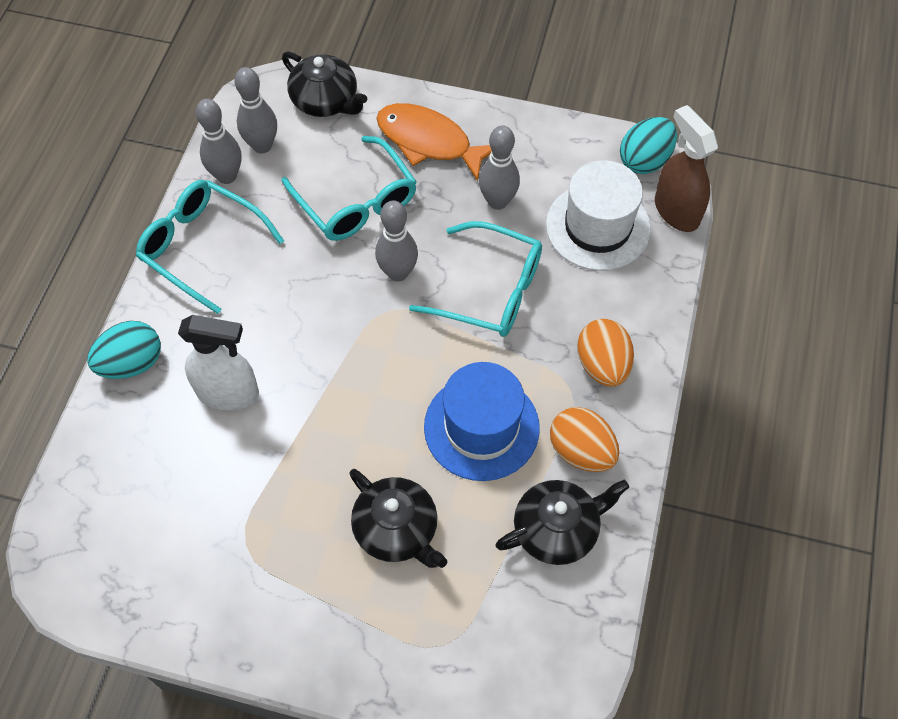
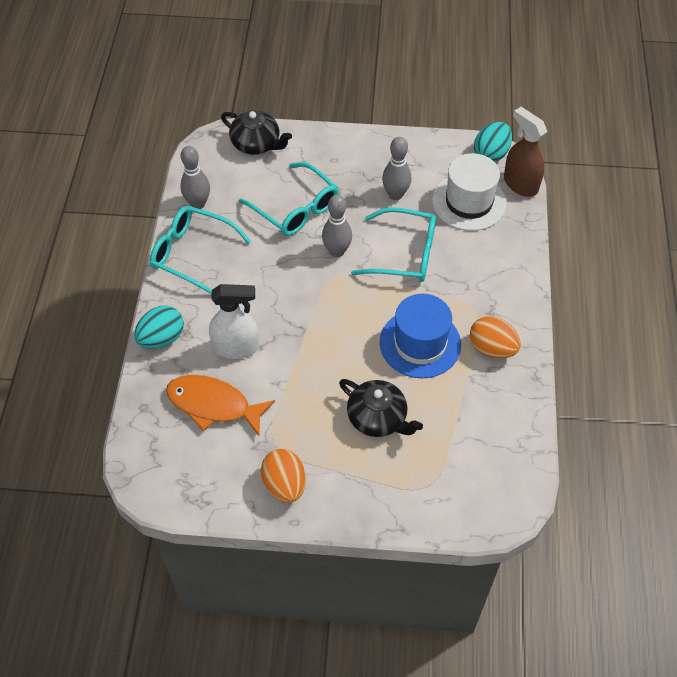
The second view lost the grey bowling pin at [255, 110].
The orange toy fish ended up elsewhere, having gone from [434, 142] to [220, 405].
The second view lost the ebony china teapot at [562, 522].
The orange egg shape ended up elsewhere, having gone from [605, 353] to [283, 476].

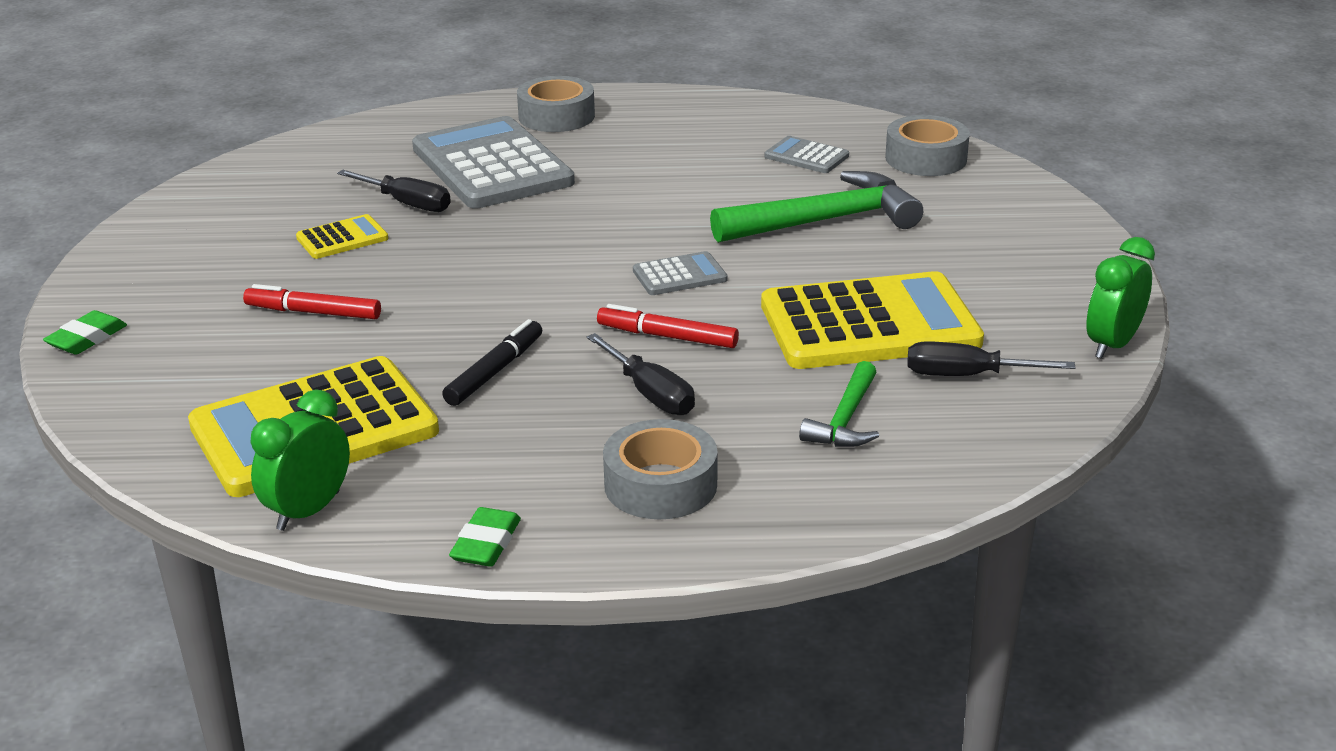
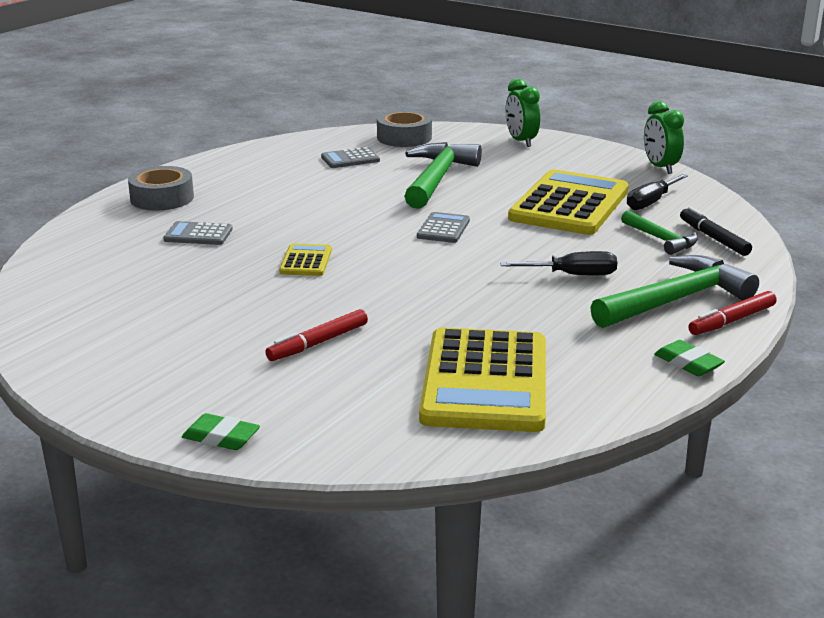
The emerald gum eraser at [85, 332] ended up facing another way, 45 degrees counterclockwise from before.
The emerald alarm clock ended up elsewhere, having gone from [300, 460] to [523, 112].
The golden calculator ended up elsewhere, having gone from [342, 236] to [305, 259].
The second view lost the ebony screwdriver at [394, 191].
The size of the grey calculator at [493, 162] changed by a factor of 0.45.
The ebony marker ended up elsewhere, having gone from [492, 362] to [716, 231].
The crimson marker ended up elsewhere, having gone from [668, 326] to [732, 313].
Where the grey tape stood at [660, 469], the emerald carpenter's hammer came to stand at [674, 291].

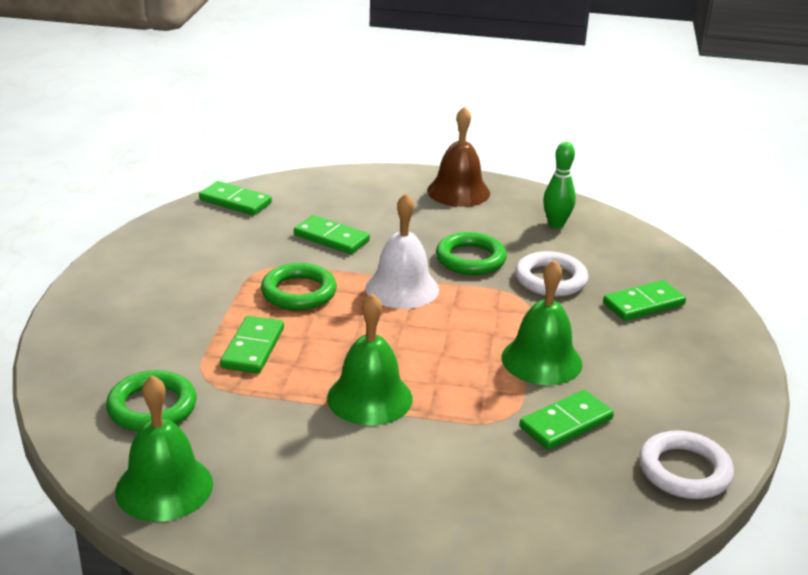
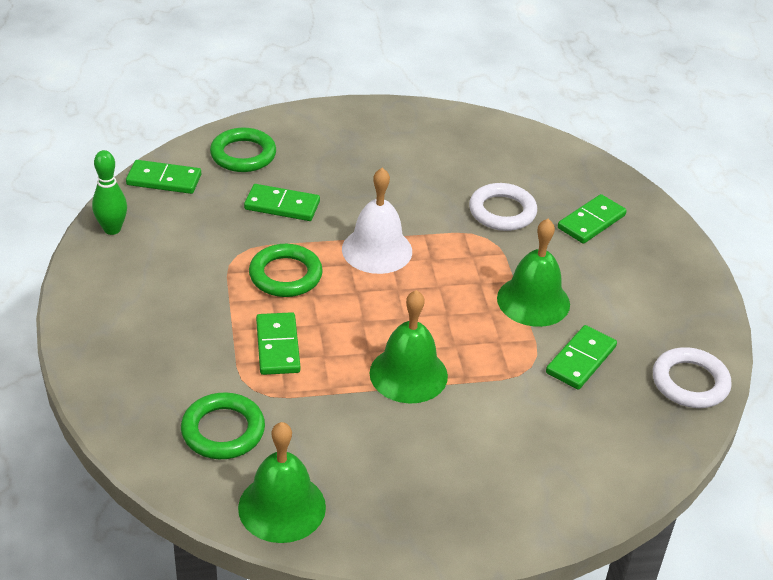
The second view lost the russet school bell at [458, 156].
The emerald hoop ended up elsewhere, having gone from [471, 253] to [243, 150].
The emerald bowling pin ended up elsewhere, having gone from [559, 185] to [109, 192].

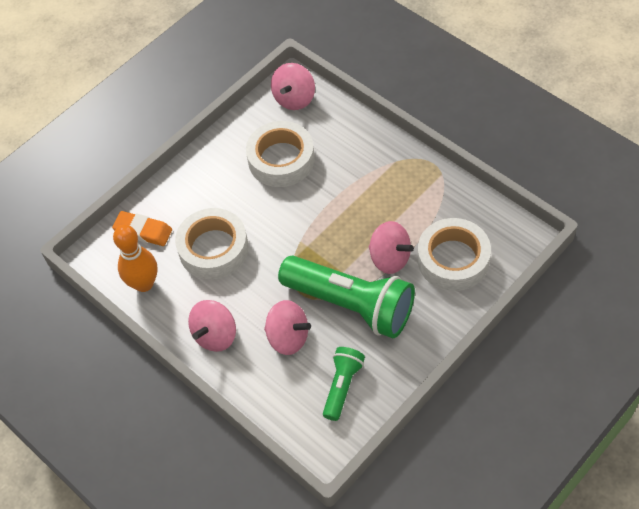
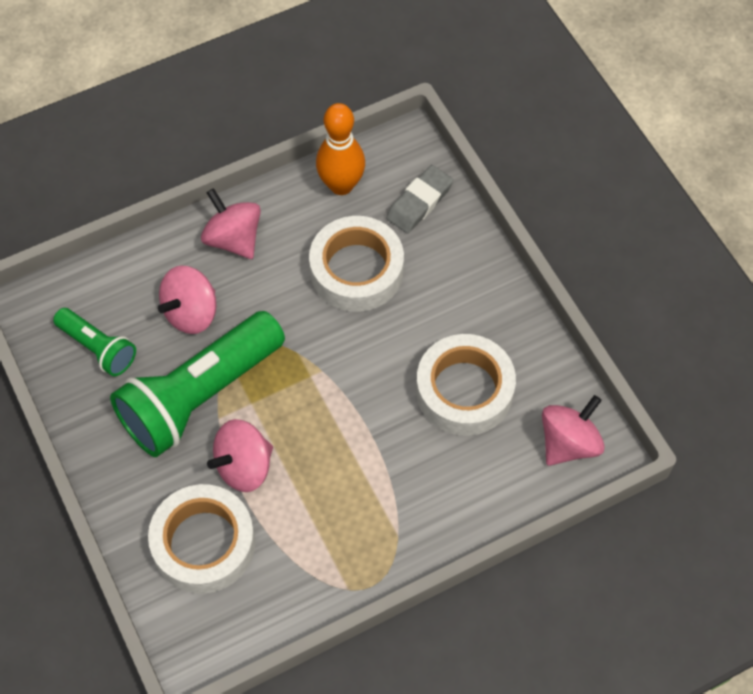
What was the orange gum eraser at [142, 228] turned into the grey gum eraser at [419, 199].
The rosy whirligig at [293, 86] ended up facing another way, 90 degrees clockwise from before.

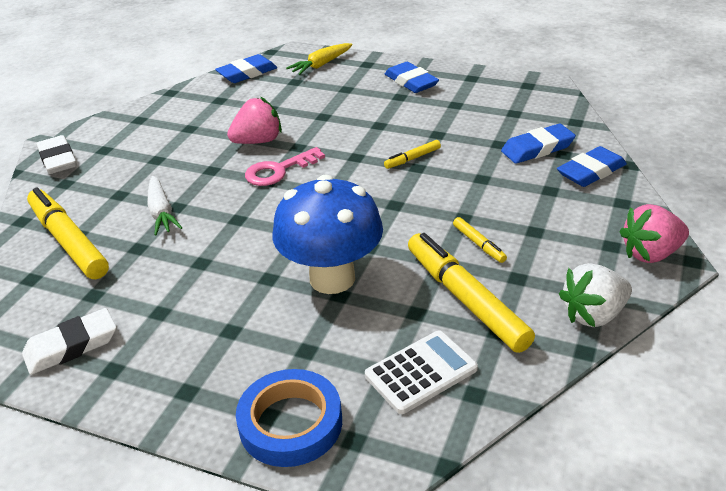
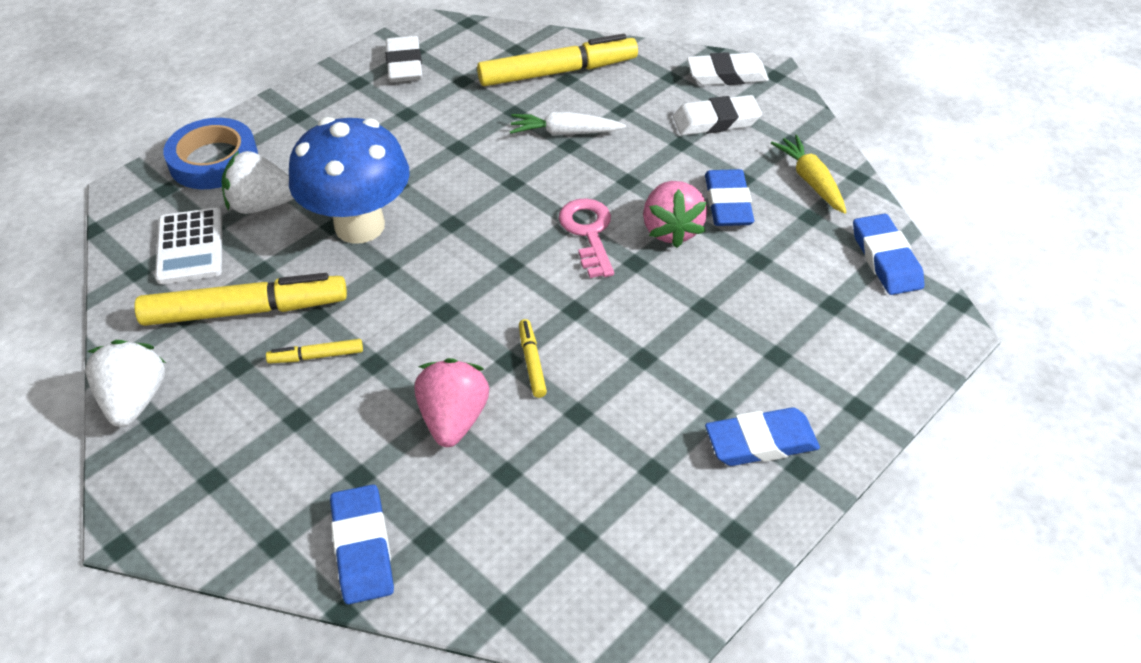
The golden toy carrot ended up elsewhere, having gone from [319, 59] to [808, 174].
The royal blue gum eraser ended up elsewhere, having gone from [538, 144] to [729, 197].
The rosy toy strawberry ended up elsewhere, having gone from [654, 233] to [452, 402].
The second view gained the pure white toy strawberry at [258, 182].
The second view gained the pure white gum eraser at [717, 115].

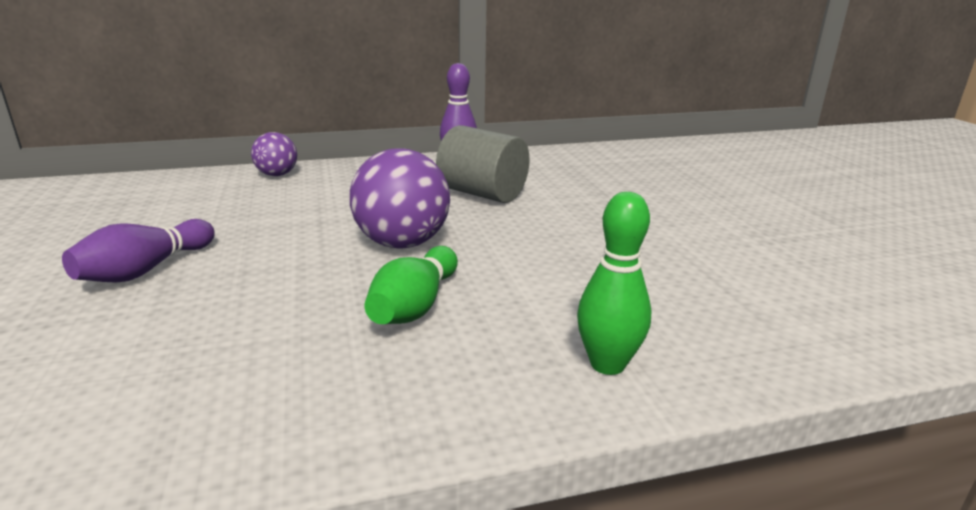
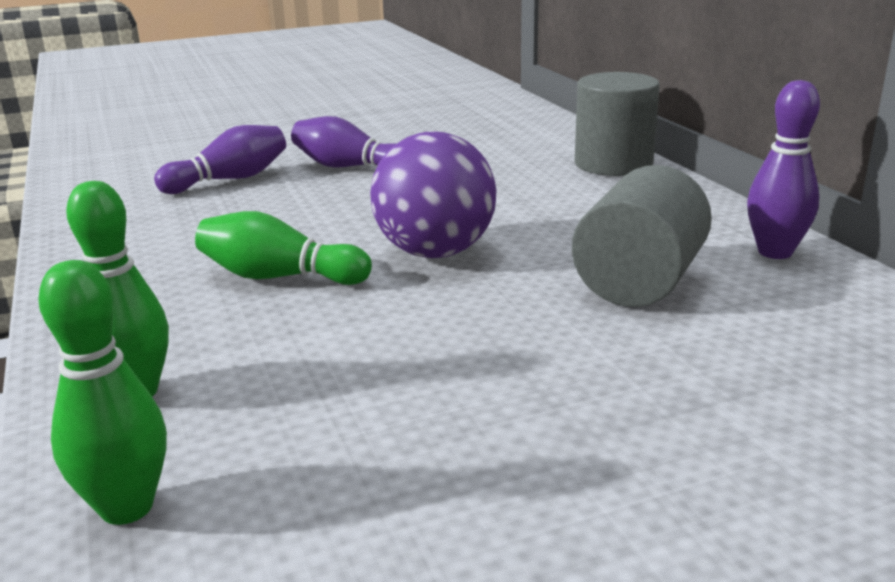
Where the purple play ball stood at [274, 154], the grey cylinder shape came to stand at [617, 124].
The second view gained the emerald bowling pin at [102, 392].
The second view gained the purple bowling pin at [220, 159].

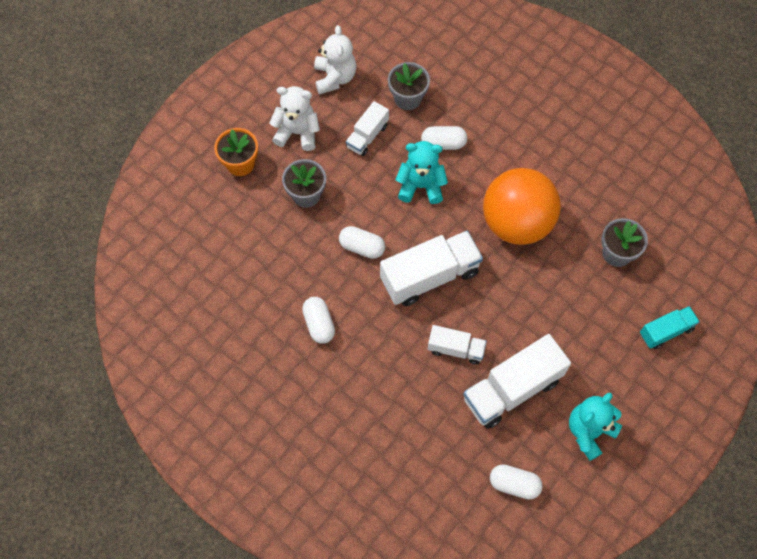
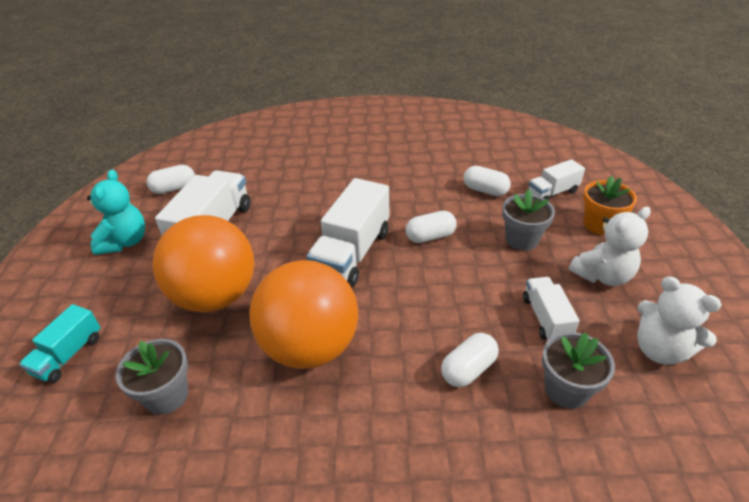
The pure white pill ended up elsewhere, having gone from [318, 320] to [487, 181].
The second view lost the teal stuffed bear at [422, 172].
The pure white lorry ended up elsewhere, having gone from [457, 345] to [557, 179].
The second view gained the orange play ball at [203, 263].

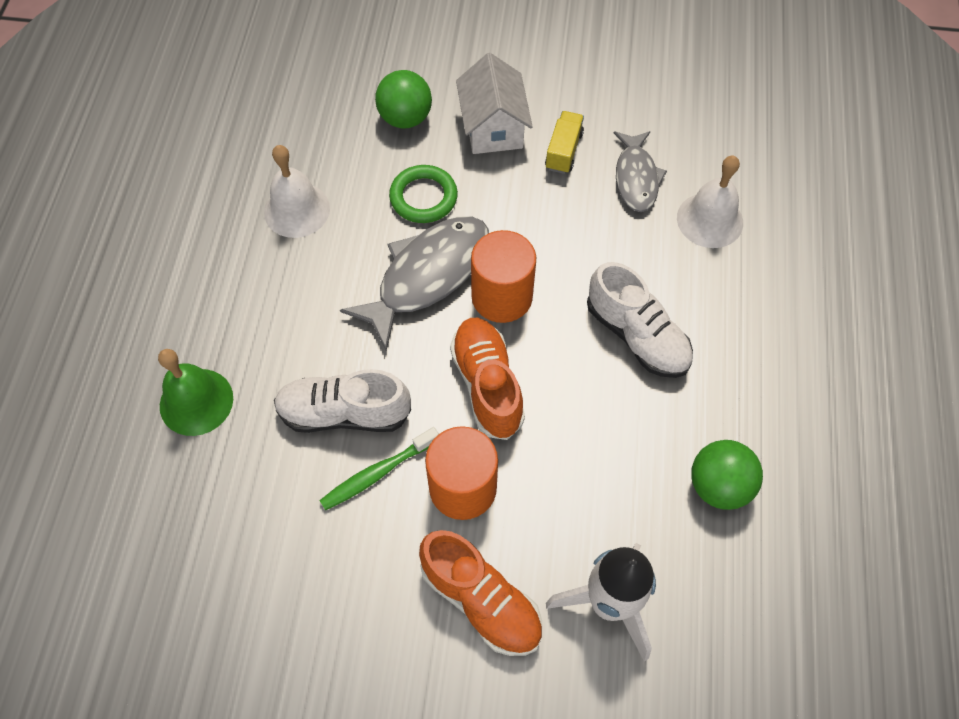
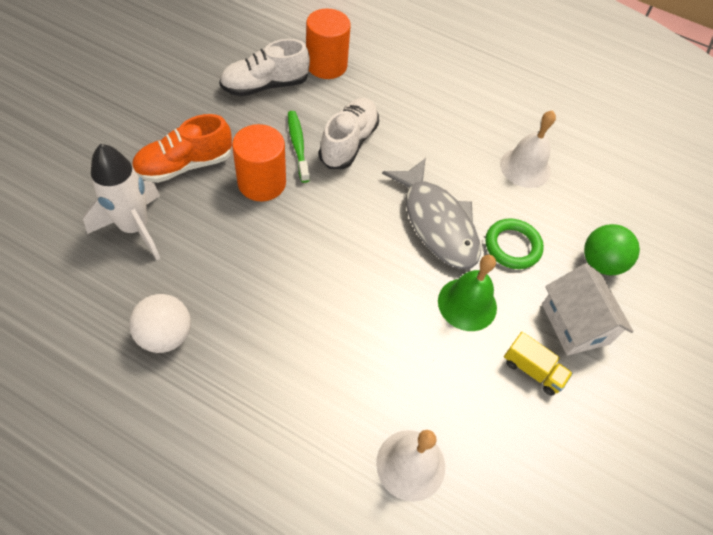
The emerald school bell ended up elsewhere, having gone from [195, 392] to [467, 293].
The second view lost the orange shoe at [487, 379].
The pure white cottage at [494, 103] ended up facing another way, 60 degrees clockwise from before.
The orange cylinder shape ended up elsewhere, having gone from [503, 276] to [328, 44].
The pure white shoe ended up elsewhere, having gone from [640, 320] to [264, 67].
The second view lost the grey toy fish at [640, 171].
What was the emerald play ball at [727, 475] turned into the pure white play ball at [160, 323].

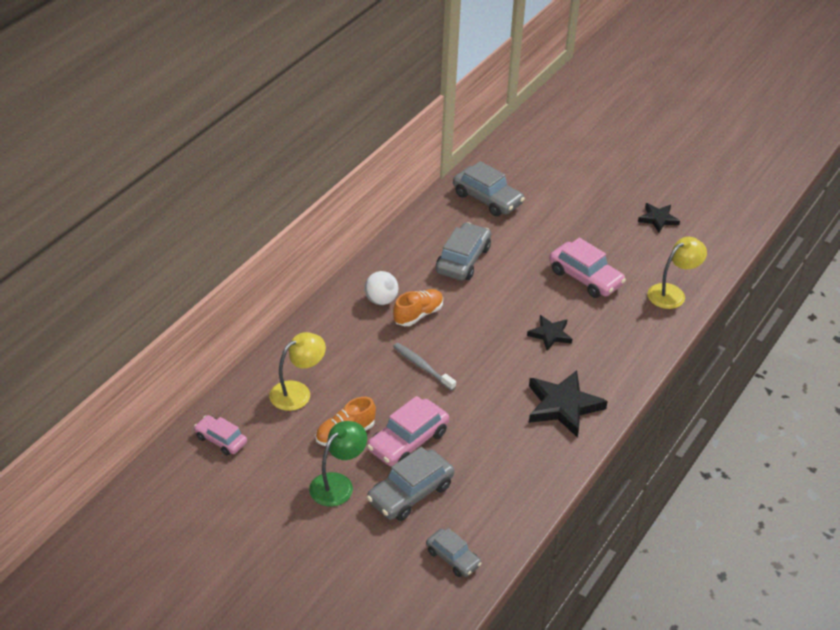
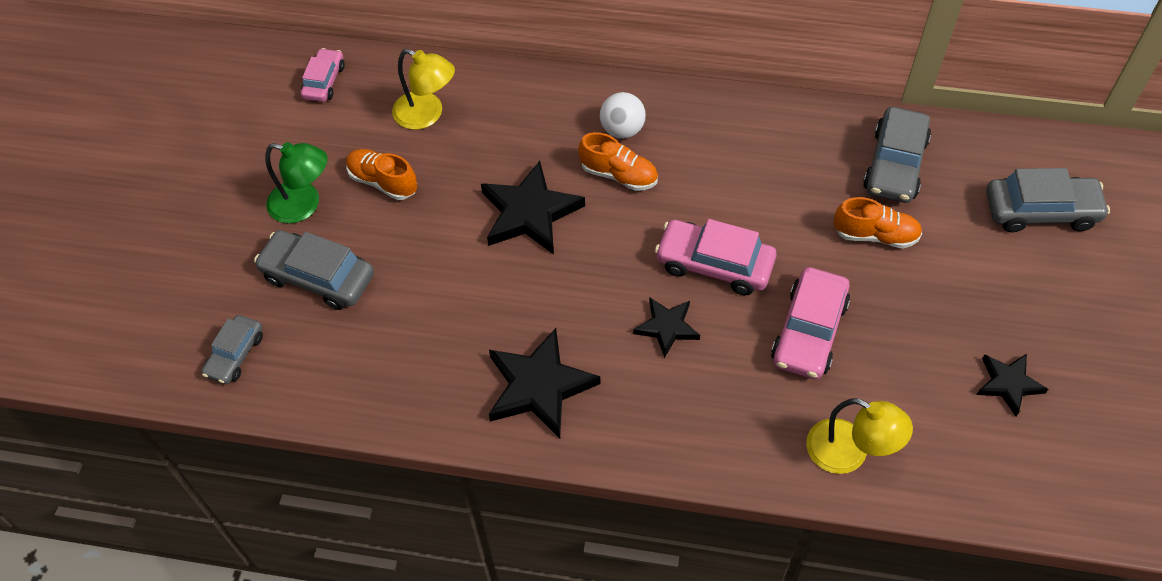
The rosy automobile ended up elsewhere, having gone from [408, 431] to [716, 257].
Where the grey dental brush stood at [424, 367], the ebony star shape came to stand at [533, 207].
The grey automobile ended up elsewhere, having gone from [463, 251] to [1048, 200].
The second view gained the orange shoe at [878, 223].

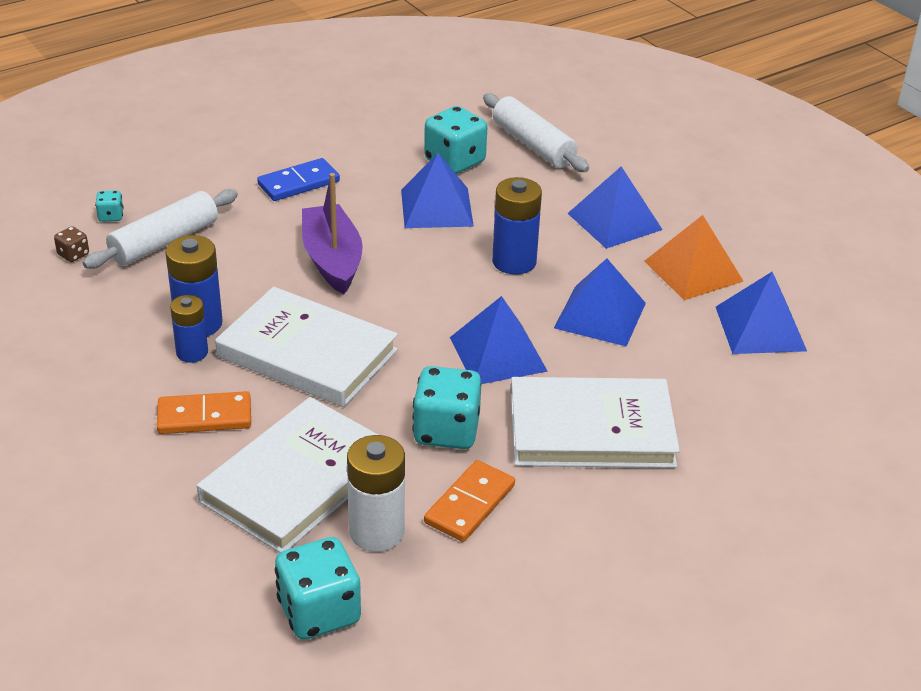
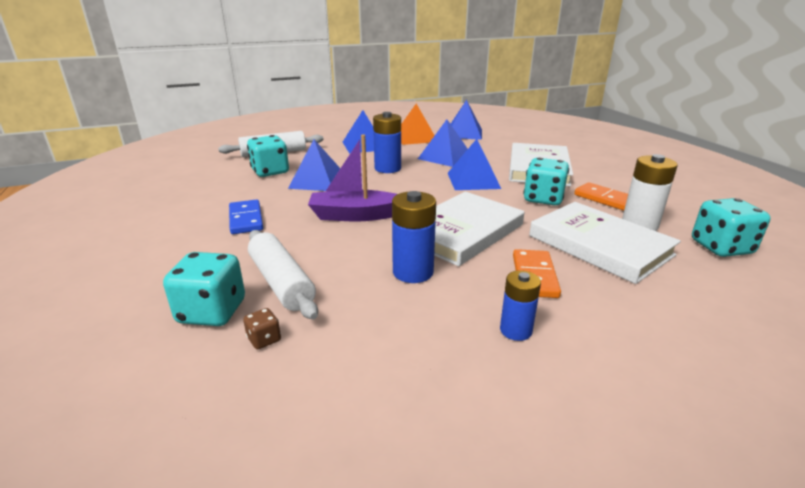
The size of the teal die at [109, 206] changed by a factor of 2.14.
The royal blue AA battery ended up elsewhere, having gone from [189, 328] to [520, 305].

